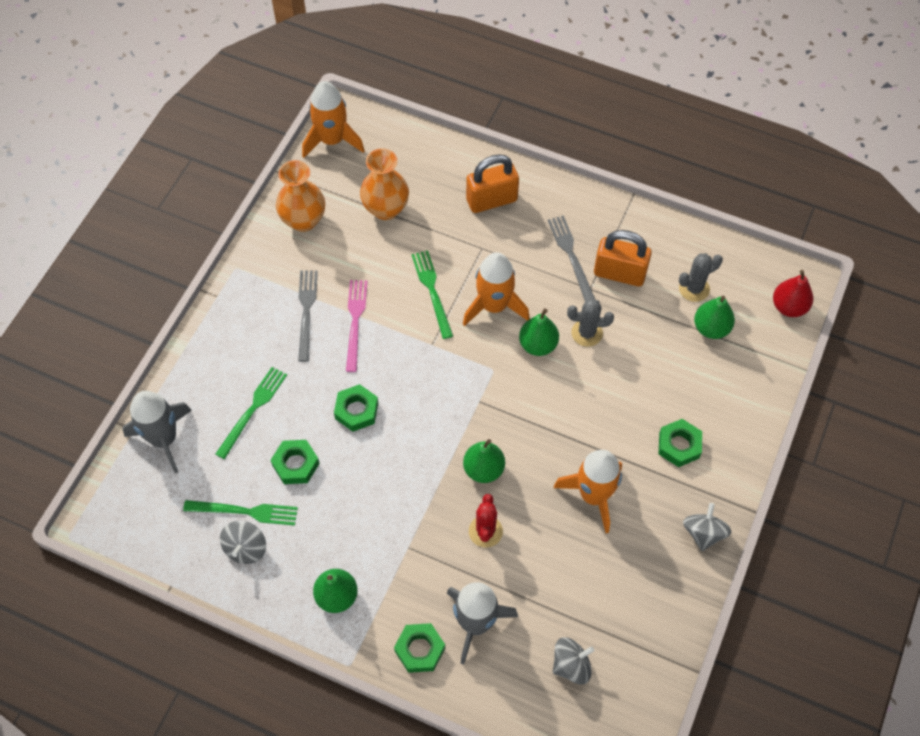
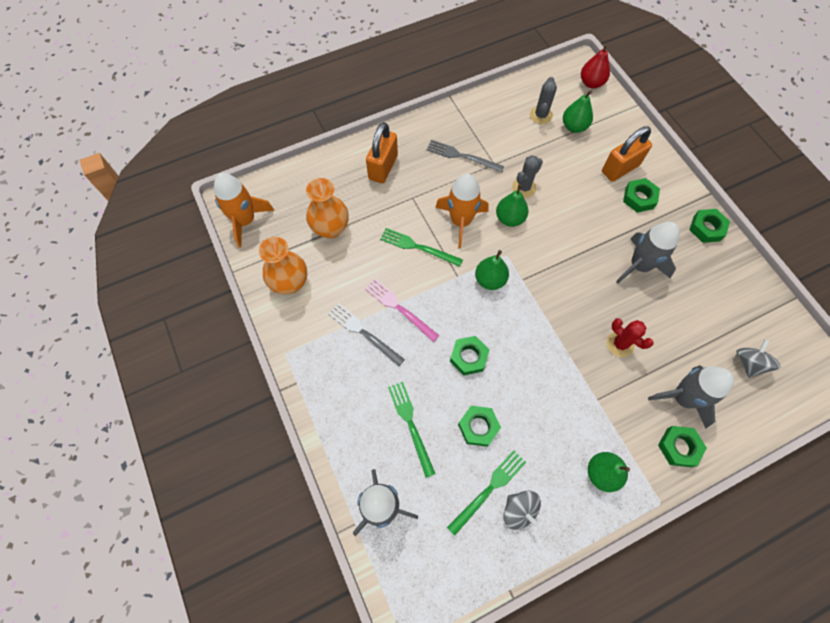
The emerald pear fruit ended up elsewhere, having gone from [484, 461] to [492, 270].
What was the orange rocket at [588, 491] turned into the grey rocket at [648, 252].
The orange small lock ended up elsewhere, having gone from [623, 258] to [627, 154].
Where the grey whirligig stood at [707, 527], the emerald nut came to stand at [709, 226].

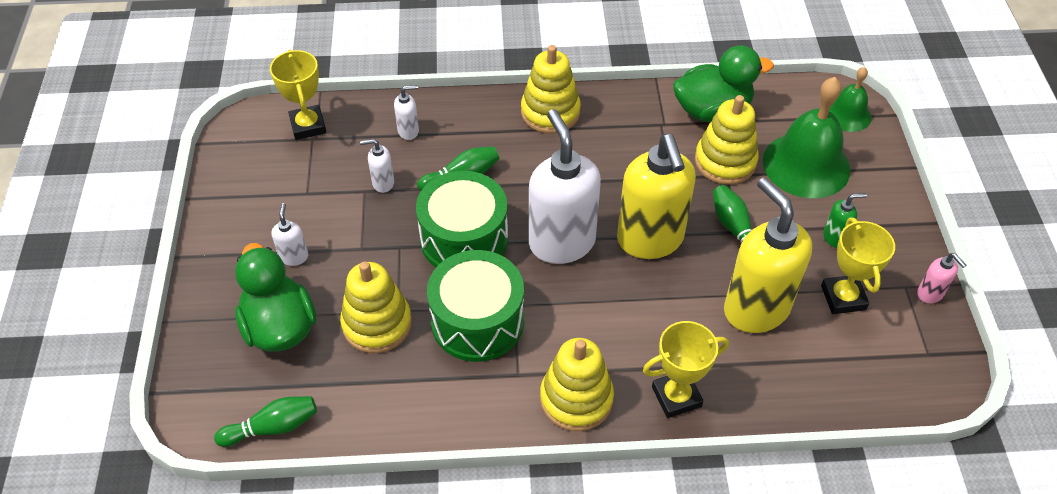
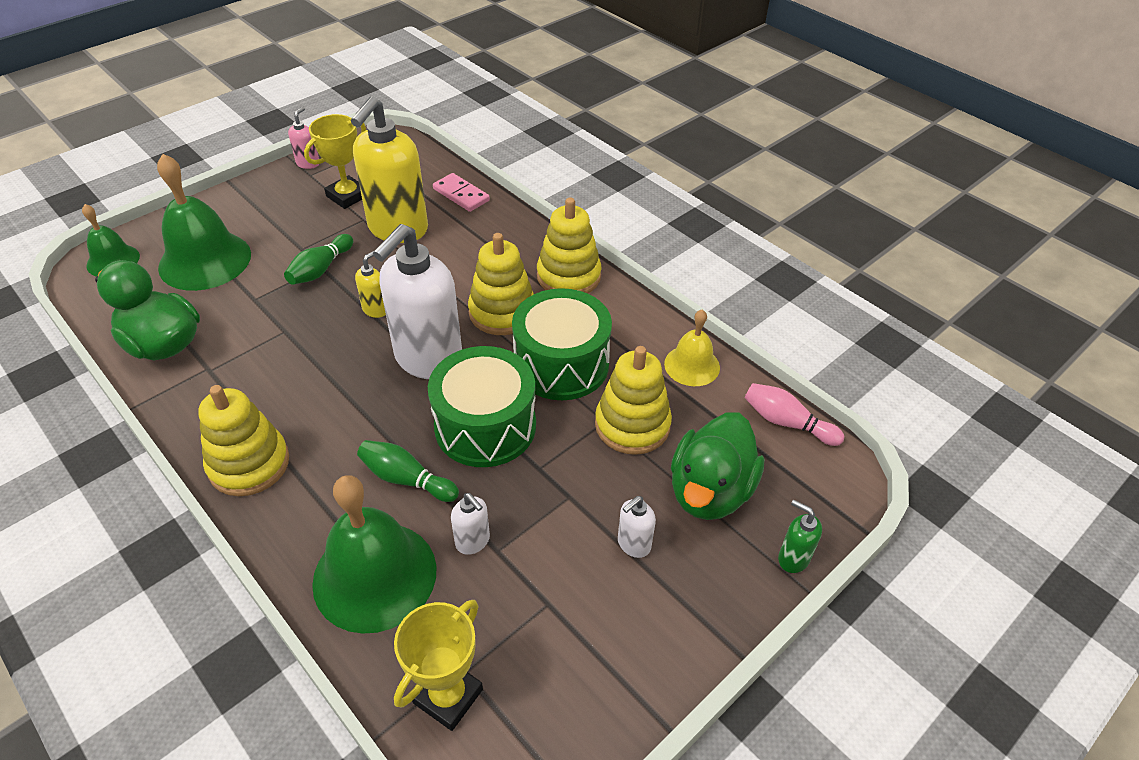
What was the emerald bowling pin at [265, 421] turned into the rosy bowling pin at [794, 414].
Where the pure white pump bottle stood at [406, 112], the emerald school bell came to stand at [374, 554].
The size of the golden pump bottle at [656, 196] changed by a factor of 0.42.
The second view lost the golden award cup at [686, 369].
The golden ring stacker ended up elsewhere, having gone from [727, 140] to [501, 284].
The emerald pump bottle ended up elsewhere, having gone from [845, 220] to [800, 536].
The second view gained the rosy domino tile at [461, 192].
The second view gained the golden school bell at [692, 348].

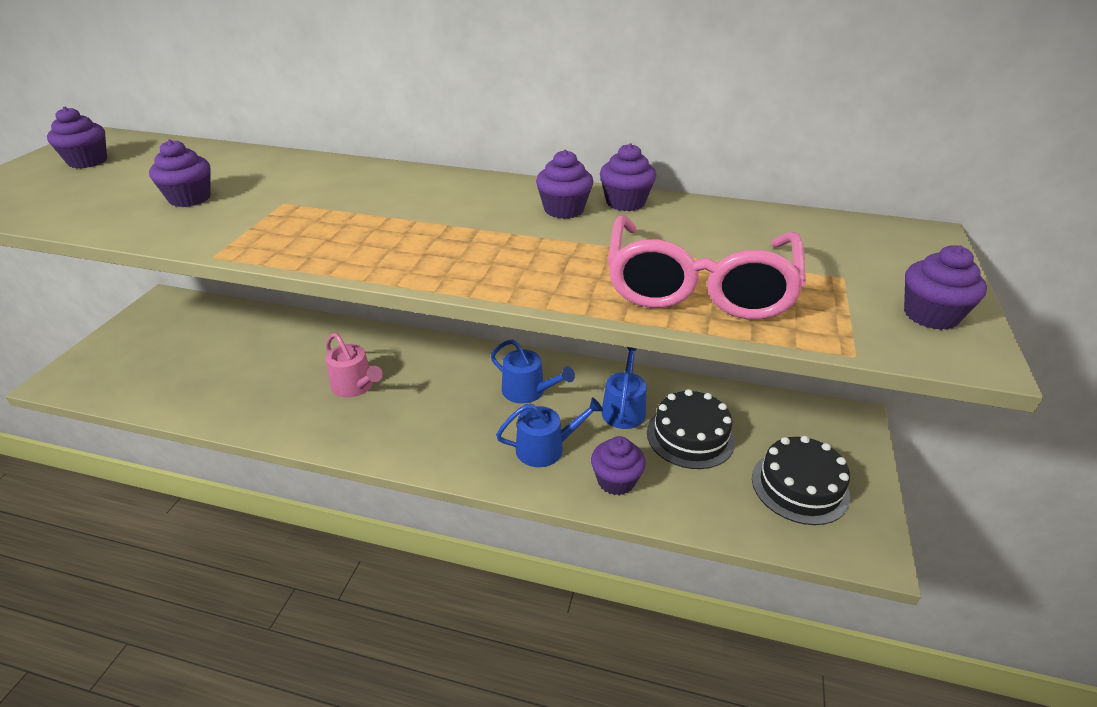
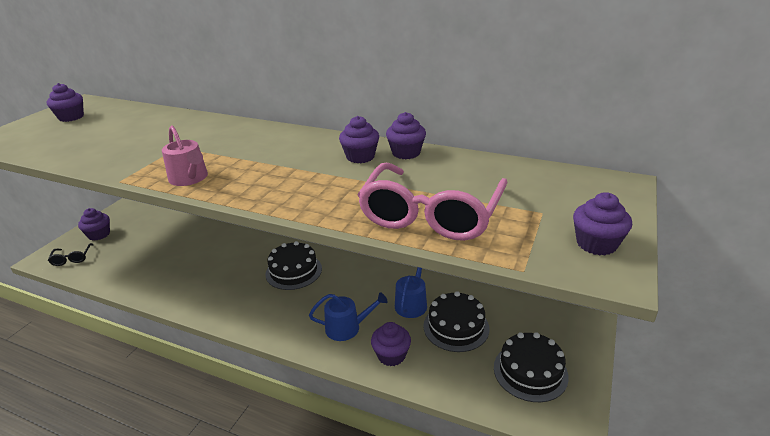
The purple muffin ended up elsewhere, having gone from [180, 173] to [94, 224].
The rosy watering pot ended up elsewhere, having gone from [354, 365] to [185, 155].
The second view lost the royal blue watering pot at [533, 371].
The second view gained the ebony glasses at [71, 254].
The second view gained the ebony gateau at [293, 265].

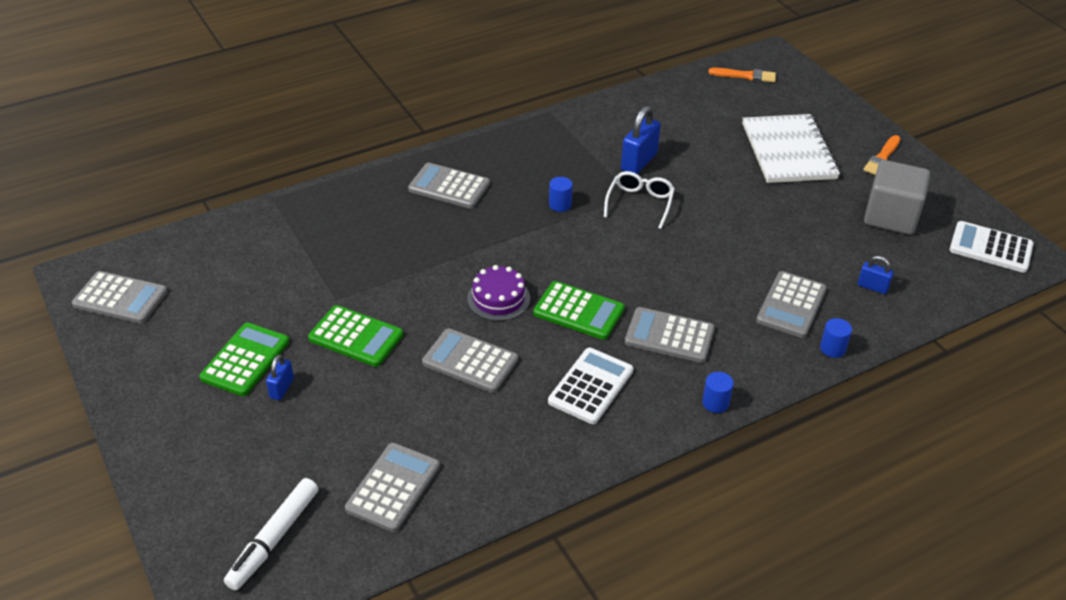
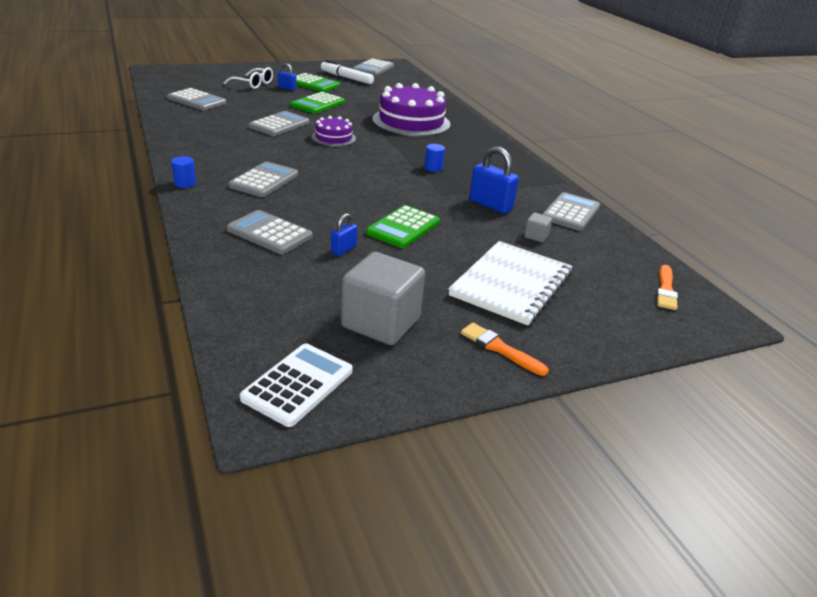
The pure white marker ended up elsewhere, having gone from [271, 534] to [347, 72].
The grey calculator ended up elsewhere, having gone from [449, 186] to [571, 211].
The emerald calculator ended up elsewhere, having gone from [579, 310] to [403, 226].
The second view lost the pure white calculator at [590, 386].
The pure white glasses ended up elsewhere, having gone from [639, 200] to [248, 78].
The pure white notebook at [791, 148] ended up facing another way, 60 degrees counterclockwise from before.
The second view lost the royal blue cylinder shape at [836, 338].
The royal blue small lock ended up elsewhere, having gone from [876, 275] to [344, 234].
The second view gained the purple gateau at [411, 109].
The second view gained the grey block at [538, 227].

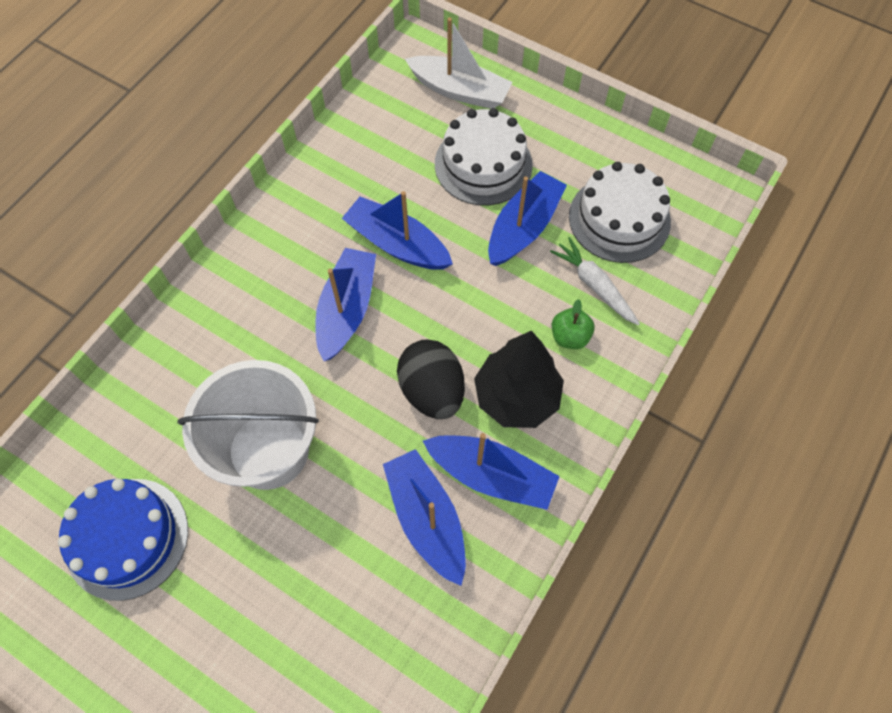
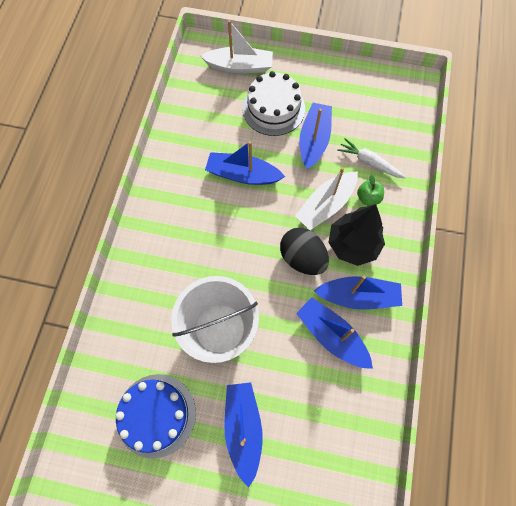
The royal blue sailboat ended up elsewhere, having gone from [345, 304] to [243, 434].
The second view lost the pure white gateau at [620, 212].
The second view gained the pure white sailboat at [326, 198].

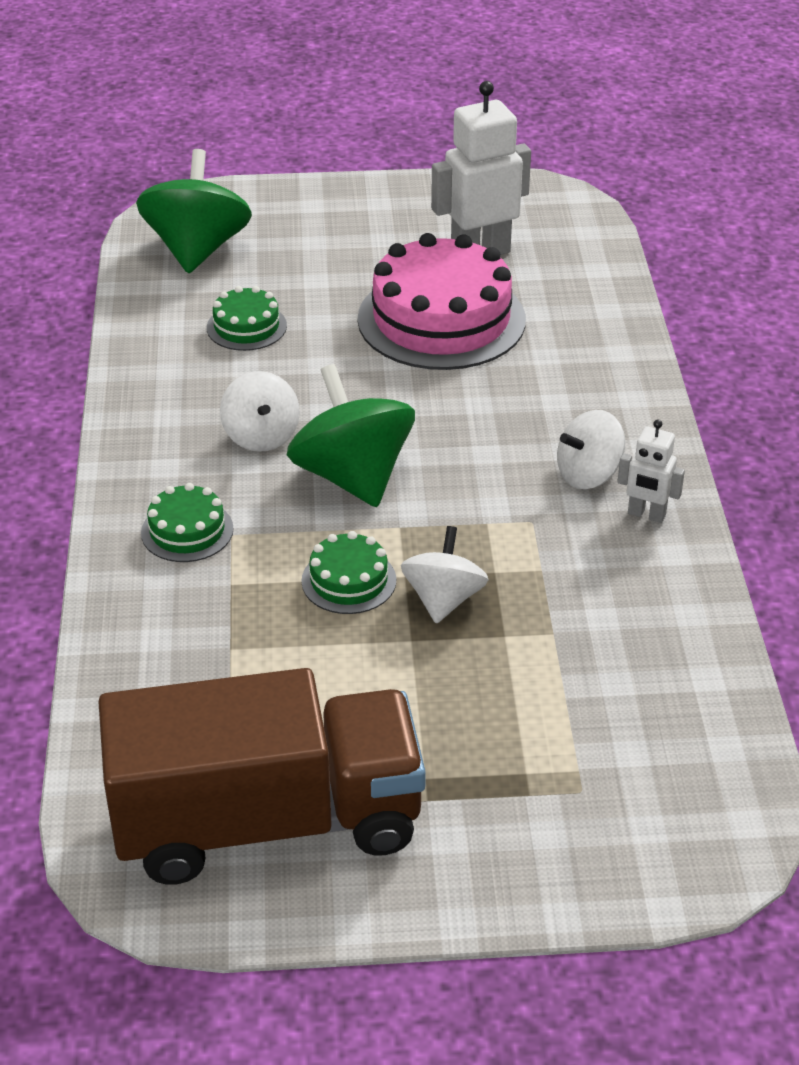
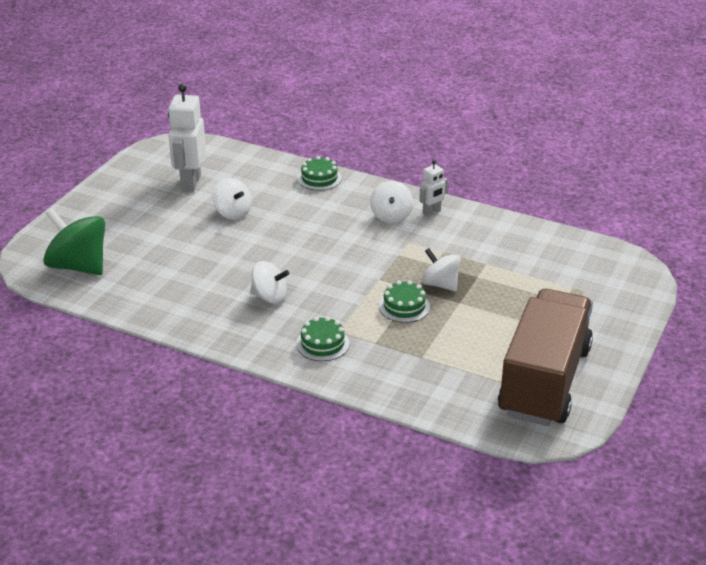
The emerald gateau ended up elsewhere, having gone from [247, 318] to [319, 173].
The second view lost the emerald whirligig at [351, 435].
Where the rosy gateau stood at [442, 301], the pure white whirligig came to stand at [232, 199].

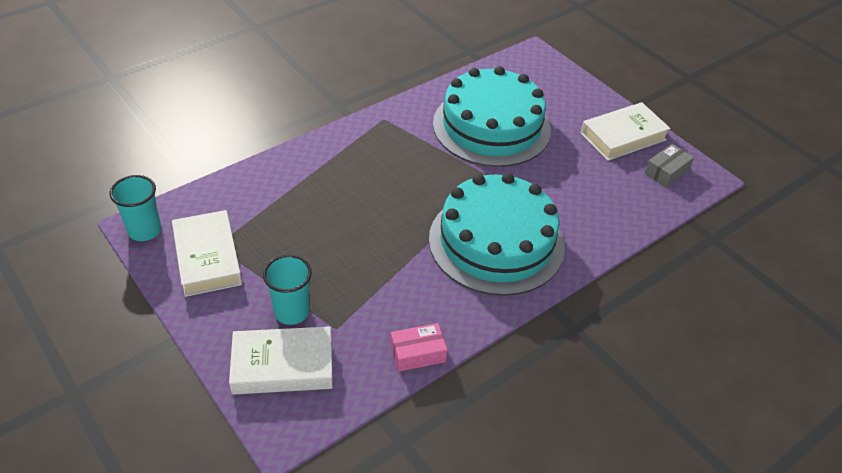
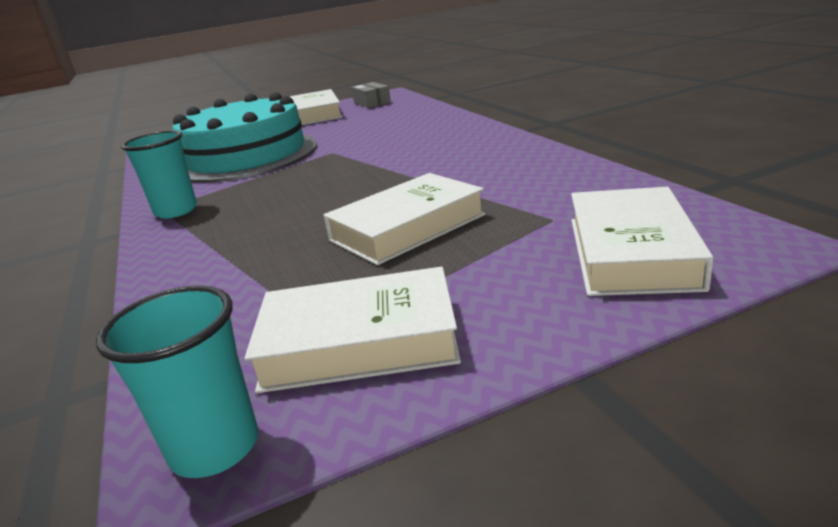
The teal beaker ended up elsewhere, having gone from [287, 290] to [159, 174].
The second view lost the rosy package at [418, 347].
The second view lost the teal gateau at [497, 234].
The second view gained the pure white book at [404, 219].

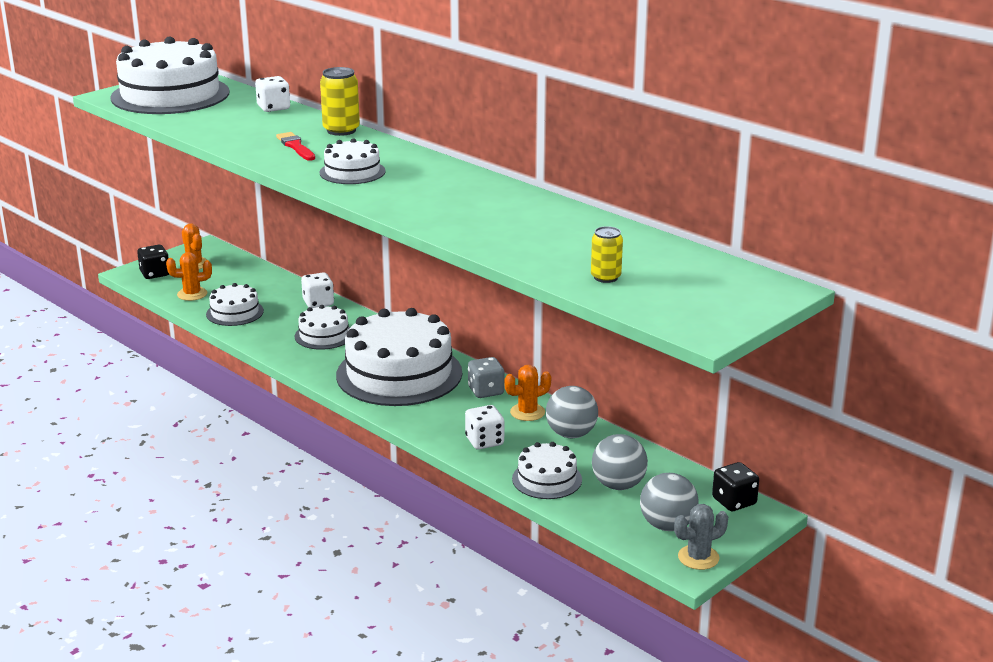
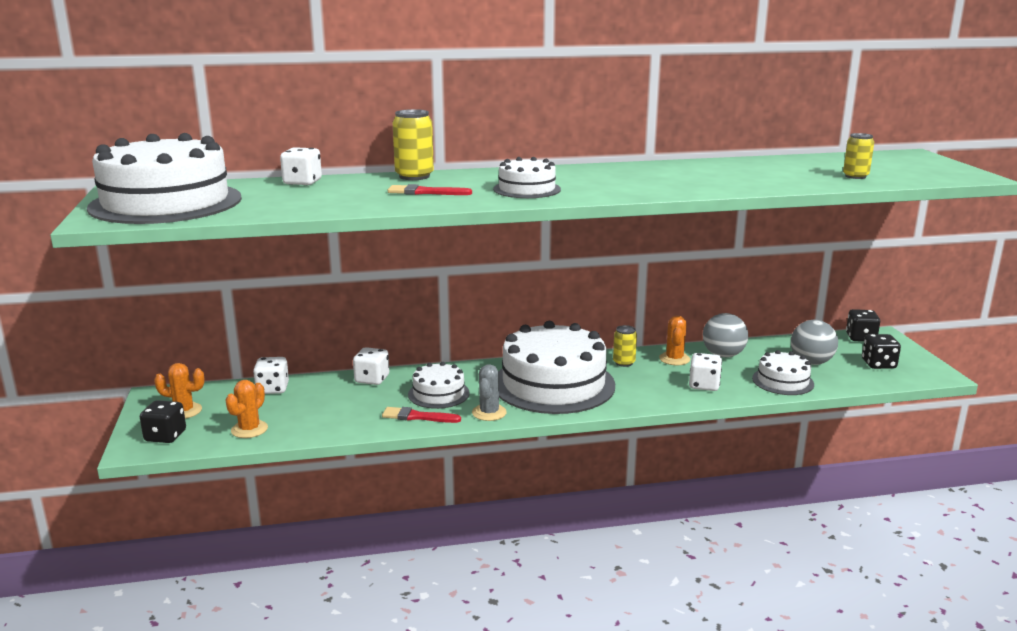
The second view lost the pure white gateau at [235, 304].
Where the grey die stood at [486, 377], the golden tin came to stand at [625, 346].
Where the grey play ball stood at [669, 502], the ebony die came to stand at [881, 351].
The grey prickly plant ended up elsewhere, having gone from [701, 537] to [489, 392].
The second view gained the pure white die at [271, 375].
The second view gained the crimson brush at [421, 415].

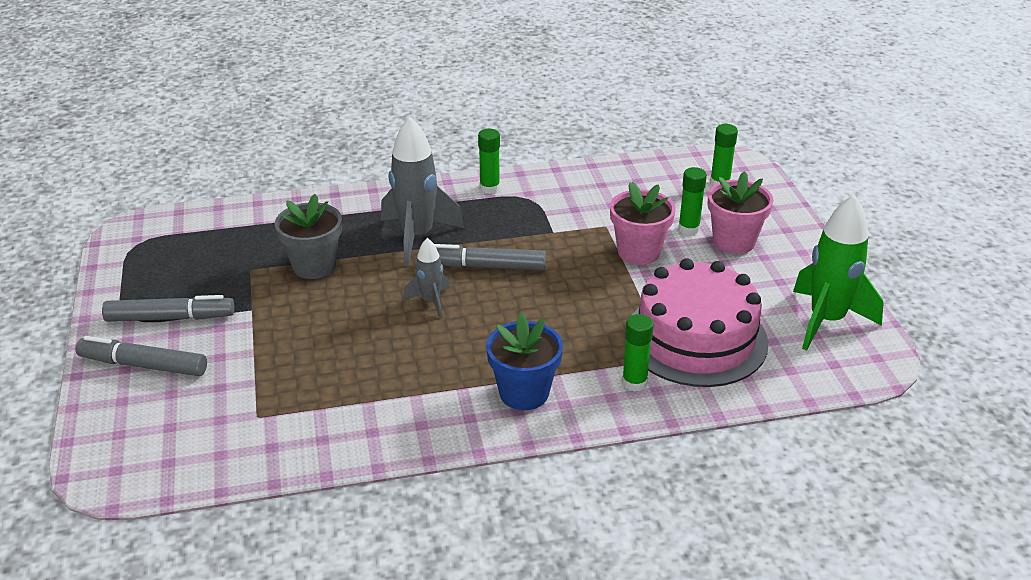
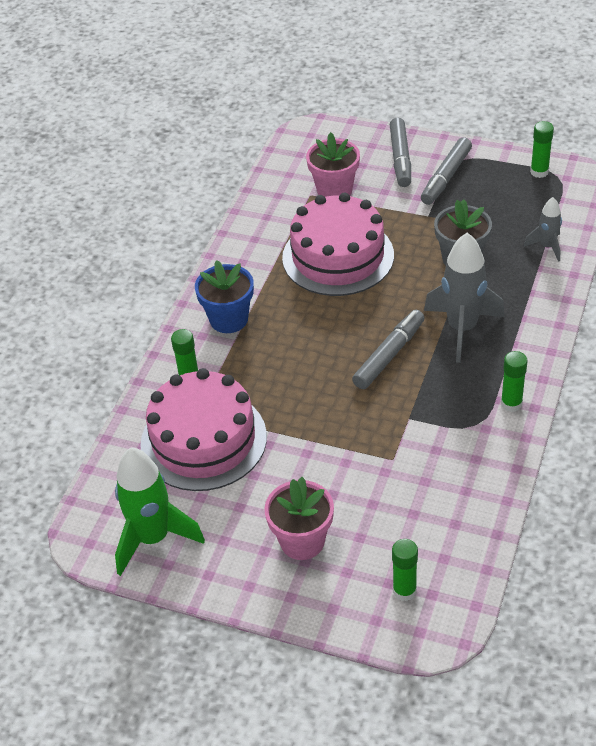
The grey marker at [141, 356] ended up facing another way, 135 degrees clockwise from before.
The grey rocket ended up elsewhere, having gone from [426, 278] to [543, 229].
The rosy plant pot ended up elsewhere, having gone from [643, 223] to [333, 164].
The emerald glue stick ended up elsewhere, having gone from [692, 201] to [542, 149].
The second view gained the rosy gateau at [338, 244].

